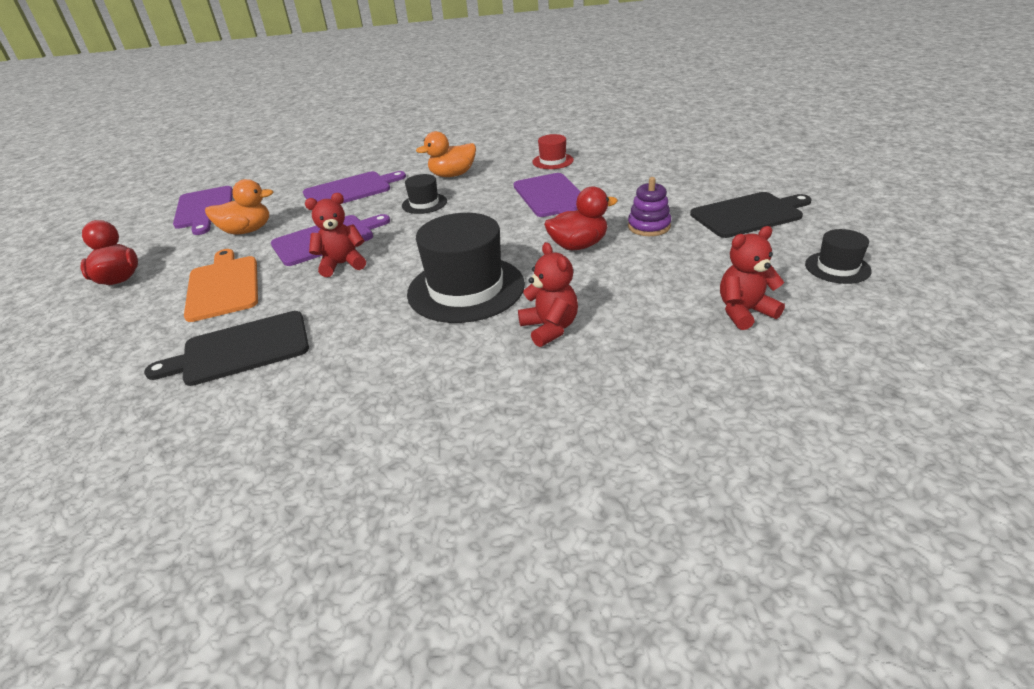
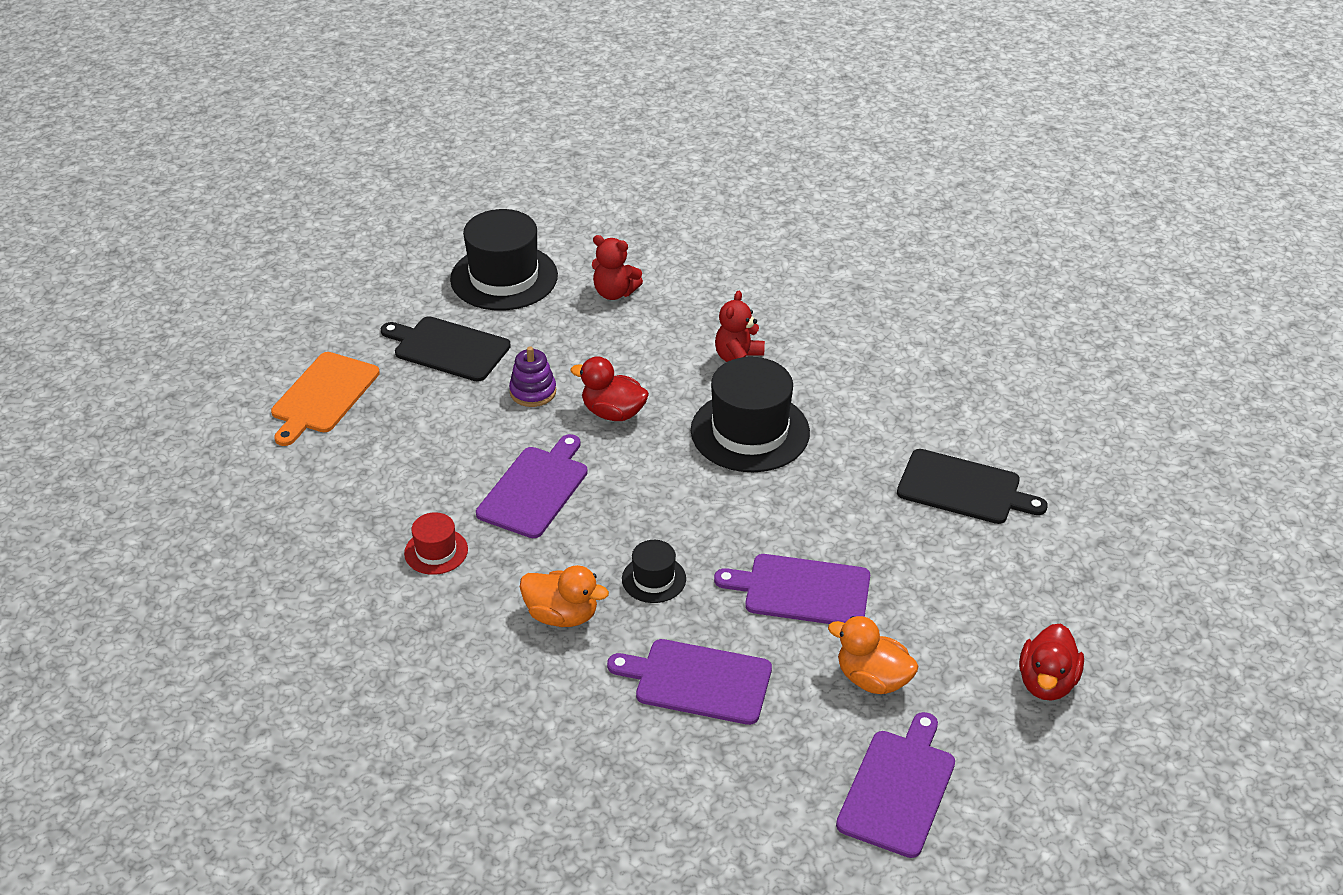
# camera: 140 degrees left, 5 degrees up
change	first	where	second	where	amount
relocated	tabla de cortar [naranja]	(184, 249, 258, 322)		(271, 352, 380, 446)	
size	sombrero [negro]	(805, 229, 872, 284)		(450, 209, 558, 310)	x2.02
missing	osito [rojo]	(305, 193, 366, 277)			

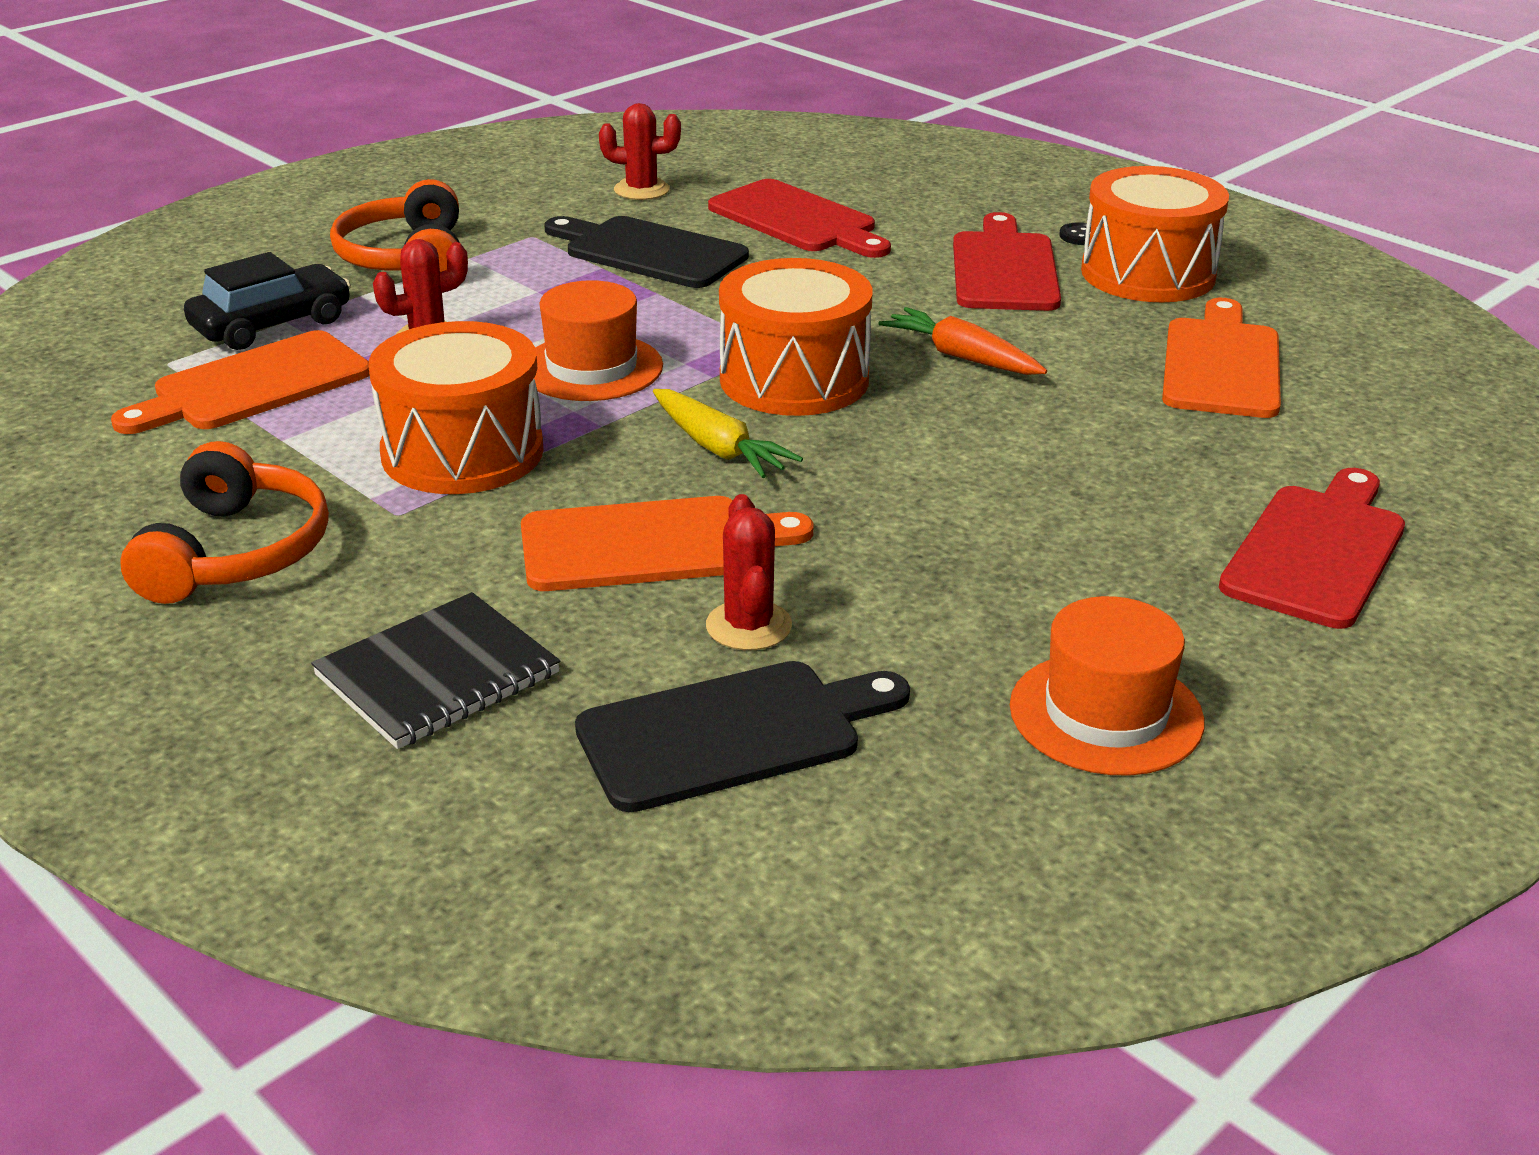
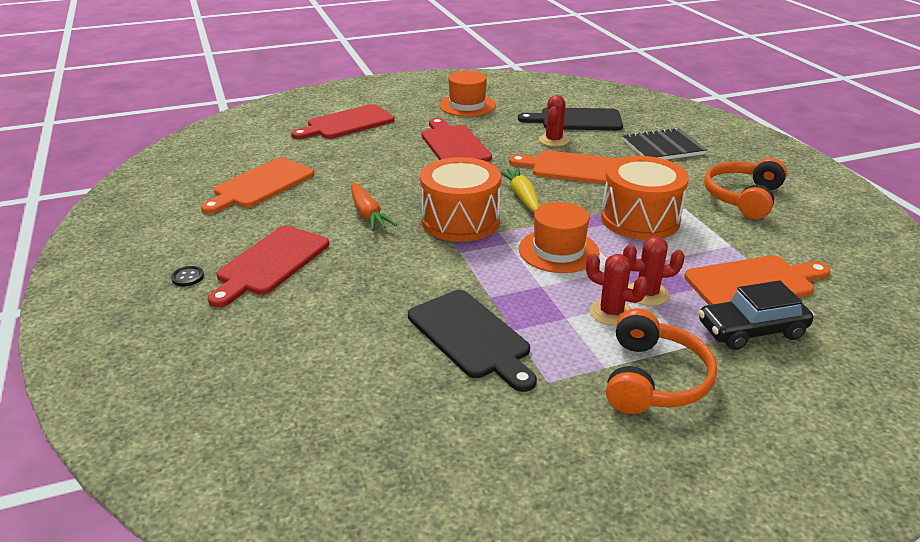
# camera: 155 degrees left, 0 degrees up
change	first	where	second	where	amount
relocated	tabla de cortar [rojo]	(708, 179, 891, 258)		(422, 118, 492, 162)	
relocated	cactus [rojo]	(599, 103, 681, 200)		(586, 254, 648, 326)	
missing	tambor [naranja]	(1081, 166, 1229, 302)			

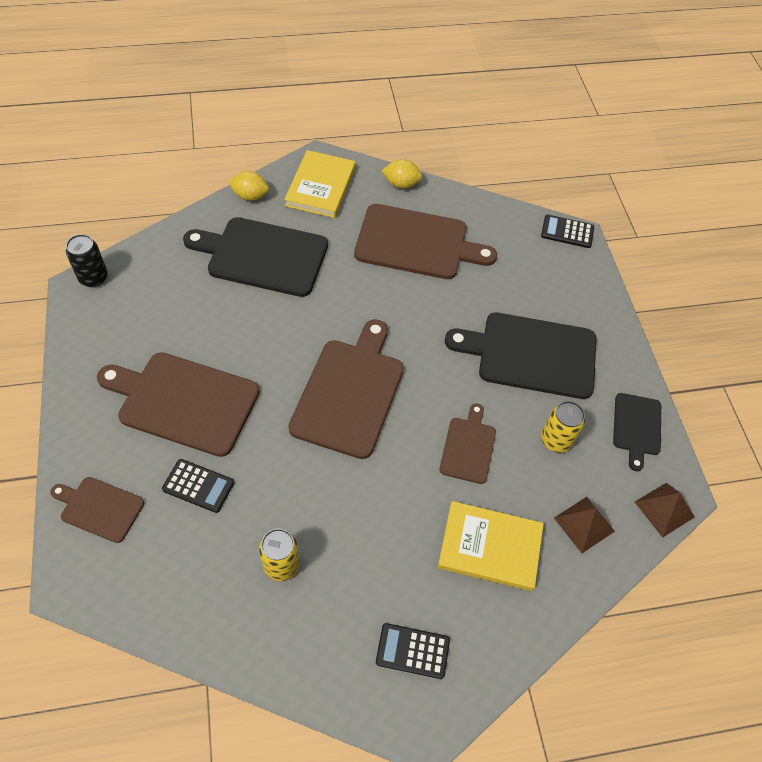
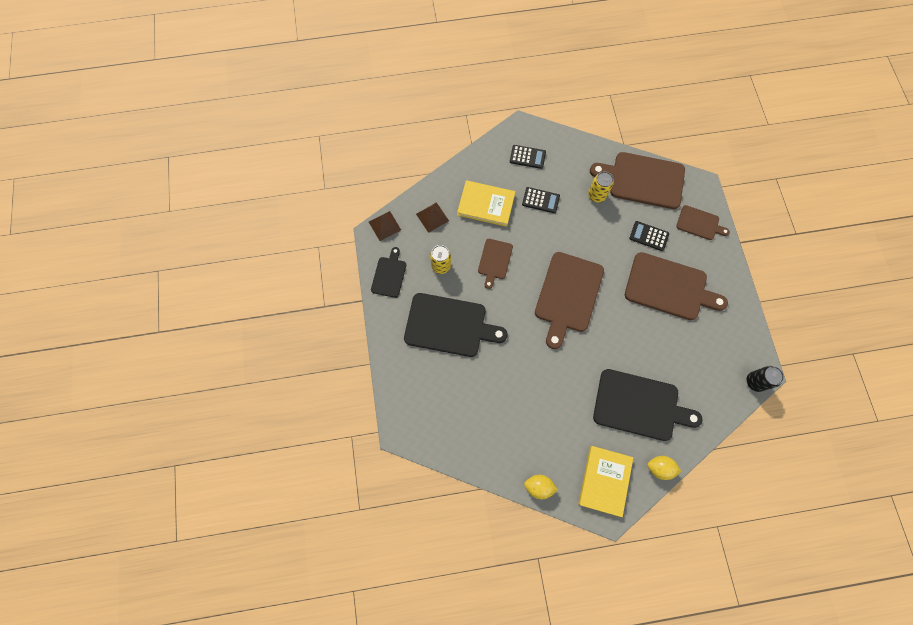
# camera: 175 degrees left, 15 degrees up
change	first	where	second	where	amount
relocated	calculadora [negro]	(541, 215, 594, 248)		(522, 187, 560, 213)	
relocated	tabla de cortar [marrón]	(354, 204, 497, 279)		(590, 152, 685, 209)	

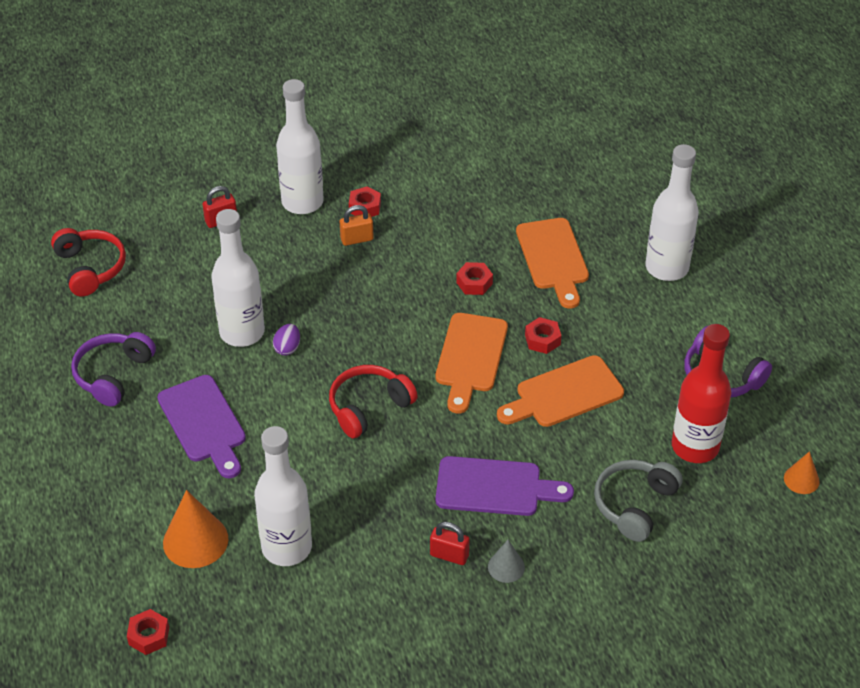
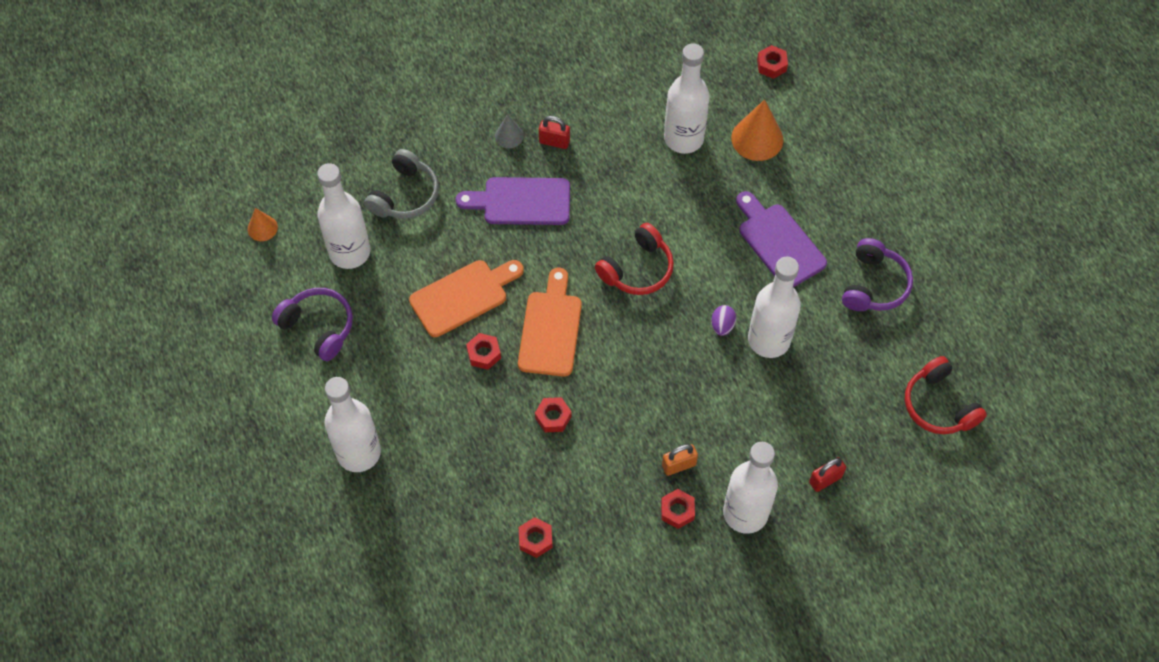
# camera: 175 degrees right, 15 degrees up
change	first	where	second	where	amount
colour	botella [rojo]	(672, 324, 731, 463)	botella [blanco]	(317, 163, 370, 269)	
appeared			tuerca [rojo]	(519, 517, 553, 558)	
missing	tabla de cortar [naranja]	(516, 218, 589, 309)			

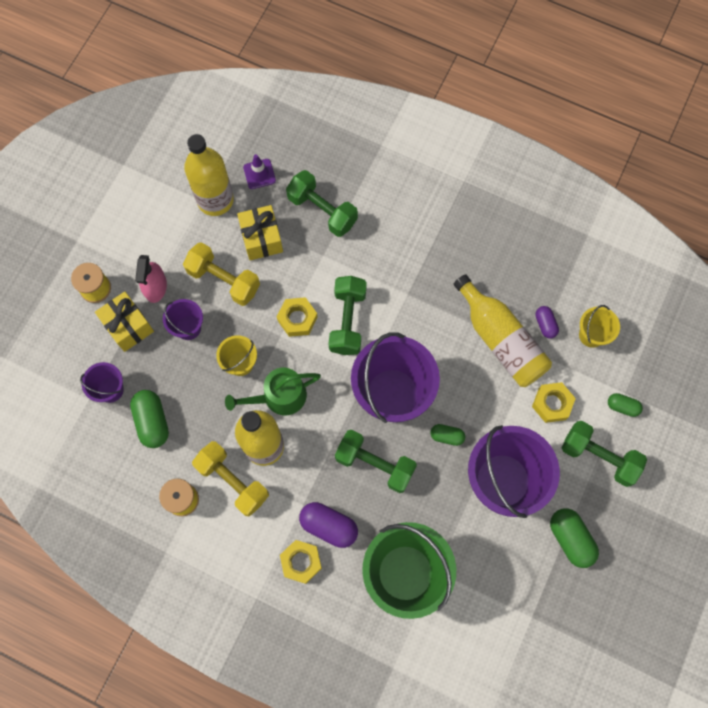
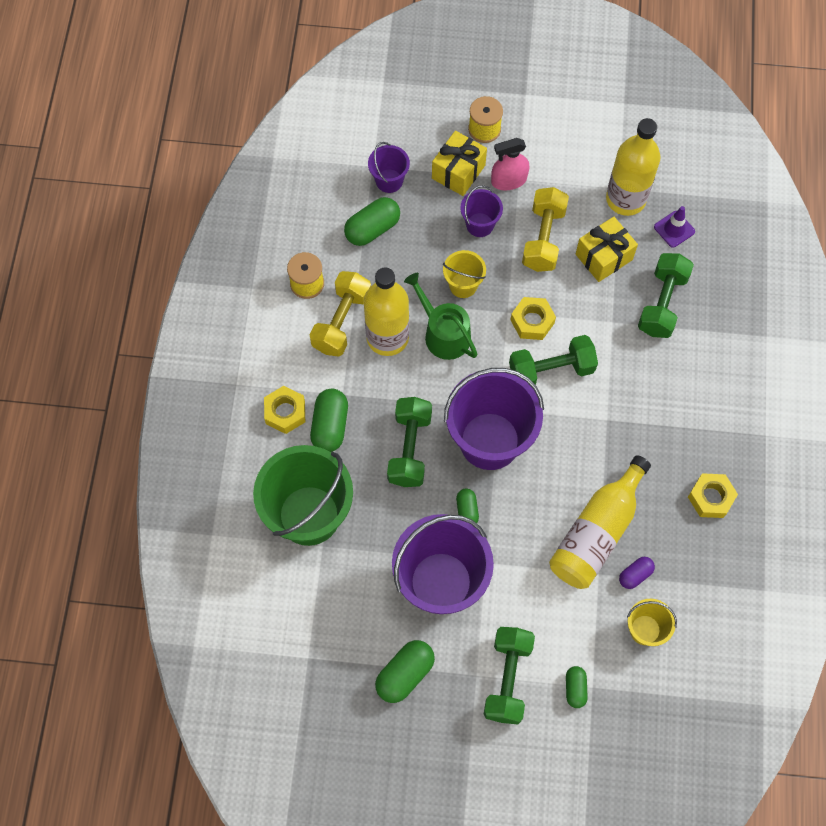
# camera: 70 degrees right, 5 degrees down
change	first	where	second	where	amount
colour	cápsula [morado]	(299, 502, 358, 548)	cápsula [verde]	(310, 389, 348, 452)	
relocated	tuerca [amarillo]	(532, 382, 576, 423)		(688, 473, 738, 518)	

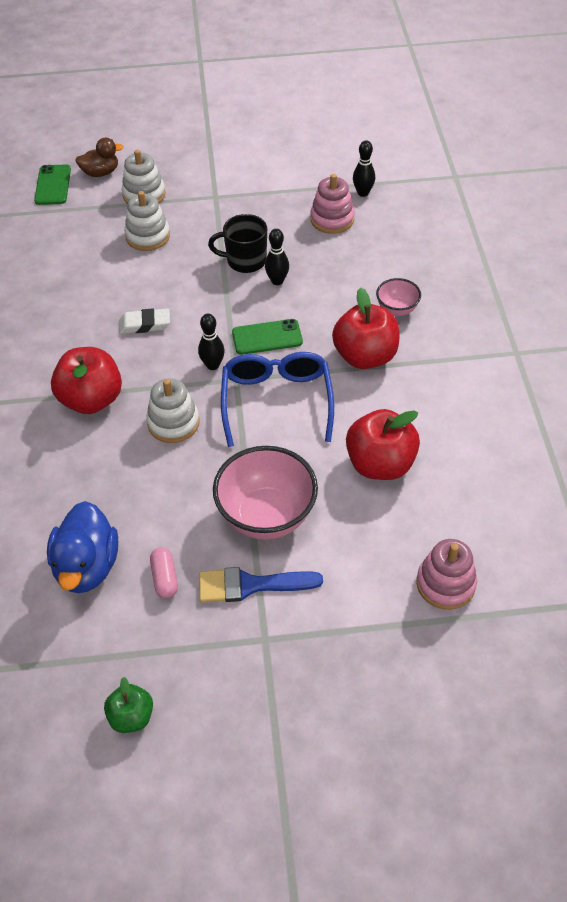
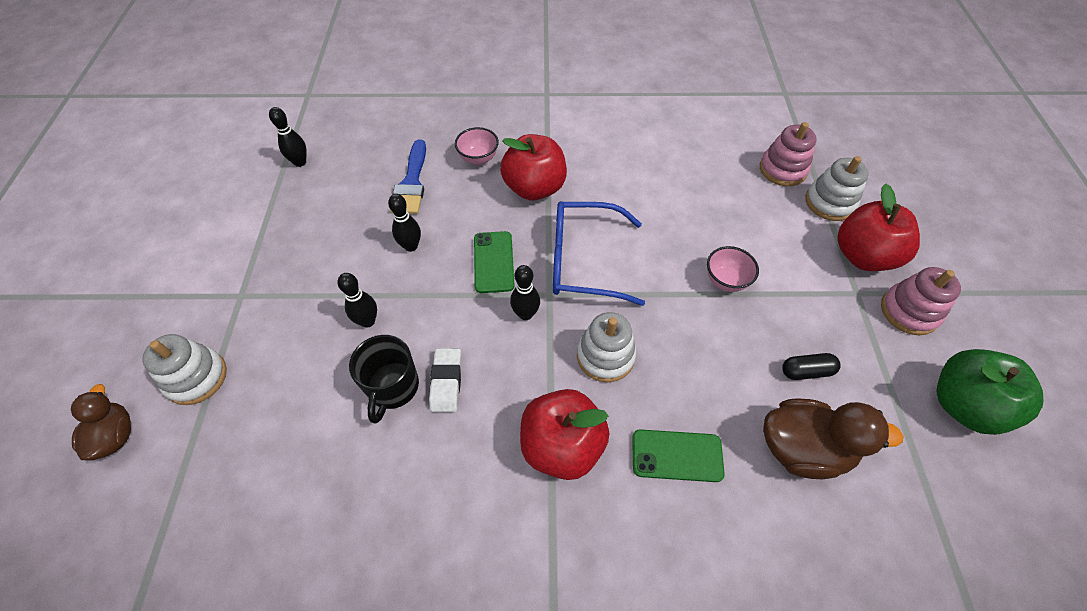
# camera: 85 degrees left, 5 degrees up
change	first	where	second	where	amount
appeared			bolo [negro]	(338, 273, 377, 328)	
relocated	taza [negro]	(208, 214, 267, 273)		(349, 335, 419, 424)	
relocated	pincel [azul]	(199, 567, 323, 602)		(390, 139, 426, 214)	
relocated	móvil [verde]	(34, 164, 71, 205)		(632, 429, 725, 482)	
size	cuenco [rosa]	(213, 446, 318, 540)		(707, 246, 759, 292)	x0.51
colour	pato [azul]	(47, 501, 118, 593)	pato [marrón]	(763, 398, 904, 479)	
colour	cápsula [rosa]	(150, 547, 178, 598)	cápsula [negro]	(782, 353, 841, 380)	
relocated	juguete apilable [blanco]	(125, 191, 170, 251)		(805, 156, 869, 221)	
relocated	manzana [rojo]	(346, 409, 420, 480)		(838, 184, 920, 271)	
relocated	juguete apilable [rosa]	(310, 174, 355, 234)		(881, 267, 961, 335)	
size	manzana [verde]	(104, 677, 153, 733)		(936, 349, 1043, 435)	x1.78

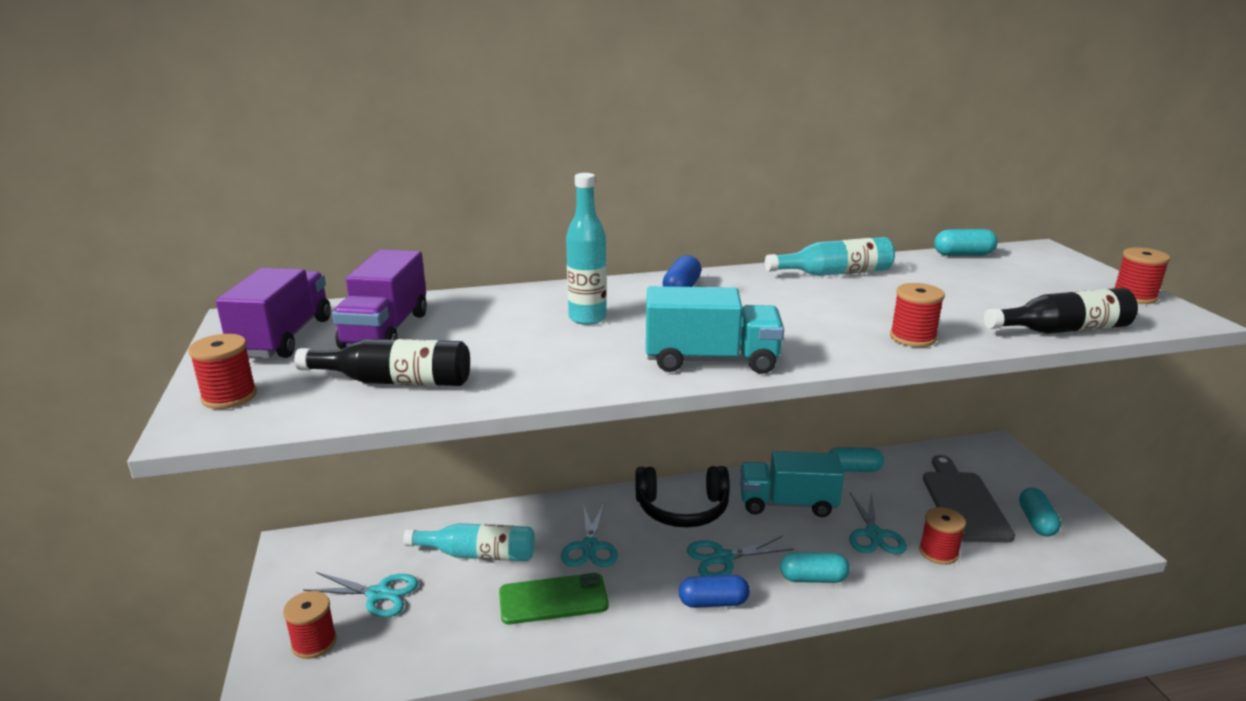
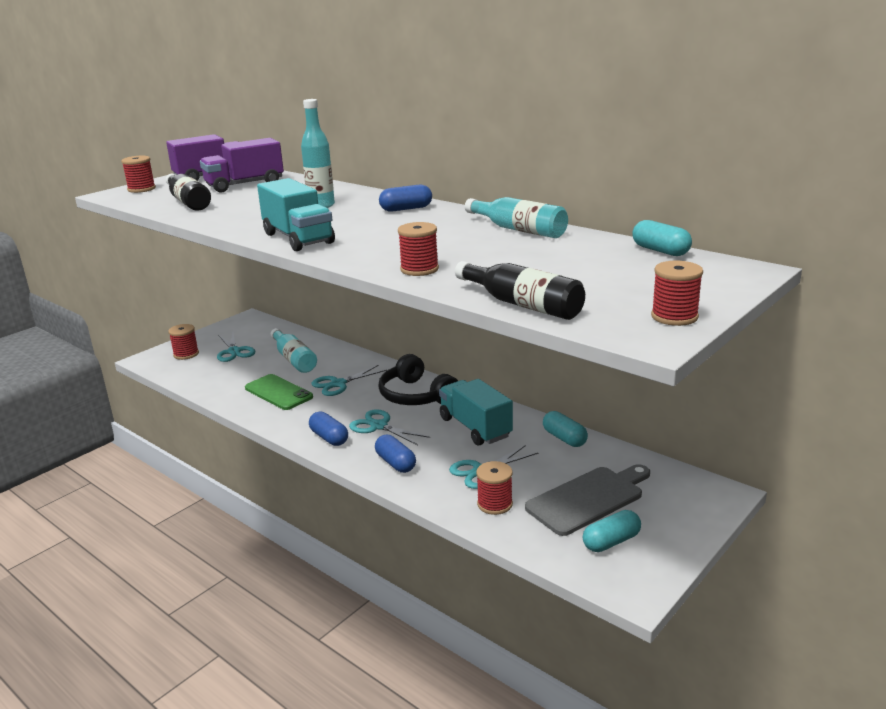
# camera: 55 degrees right, 0 degrees up
change	first	where	second	where	amount
colour	cápsula [turquesa]	(780, 552, 850, 583)	cápsula [azul]	(375, 435, 416, 473)	

